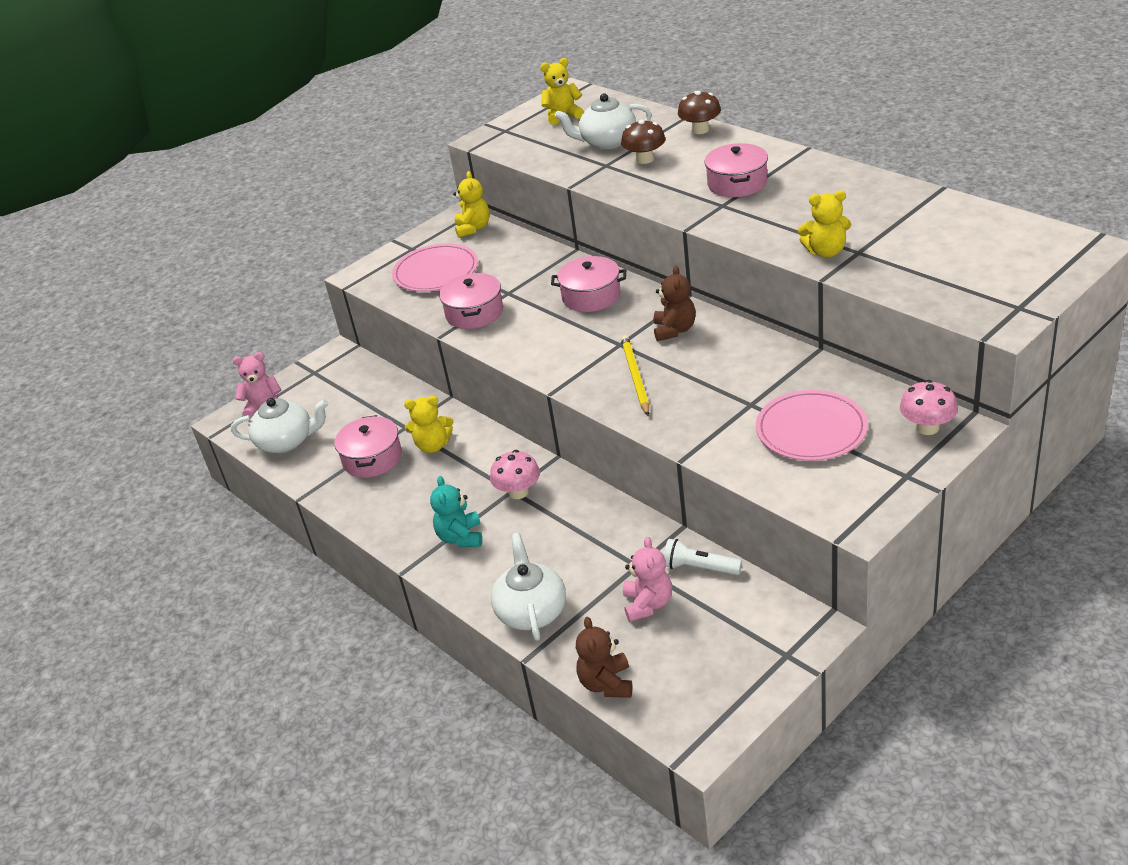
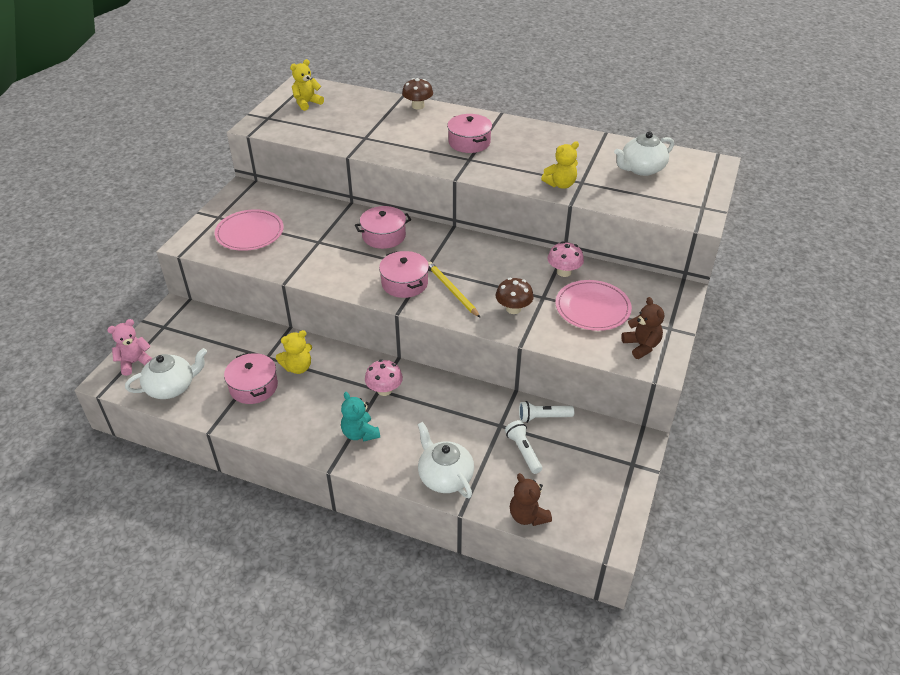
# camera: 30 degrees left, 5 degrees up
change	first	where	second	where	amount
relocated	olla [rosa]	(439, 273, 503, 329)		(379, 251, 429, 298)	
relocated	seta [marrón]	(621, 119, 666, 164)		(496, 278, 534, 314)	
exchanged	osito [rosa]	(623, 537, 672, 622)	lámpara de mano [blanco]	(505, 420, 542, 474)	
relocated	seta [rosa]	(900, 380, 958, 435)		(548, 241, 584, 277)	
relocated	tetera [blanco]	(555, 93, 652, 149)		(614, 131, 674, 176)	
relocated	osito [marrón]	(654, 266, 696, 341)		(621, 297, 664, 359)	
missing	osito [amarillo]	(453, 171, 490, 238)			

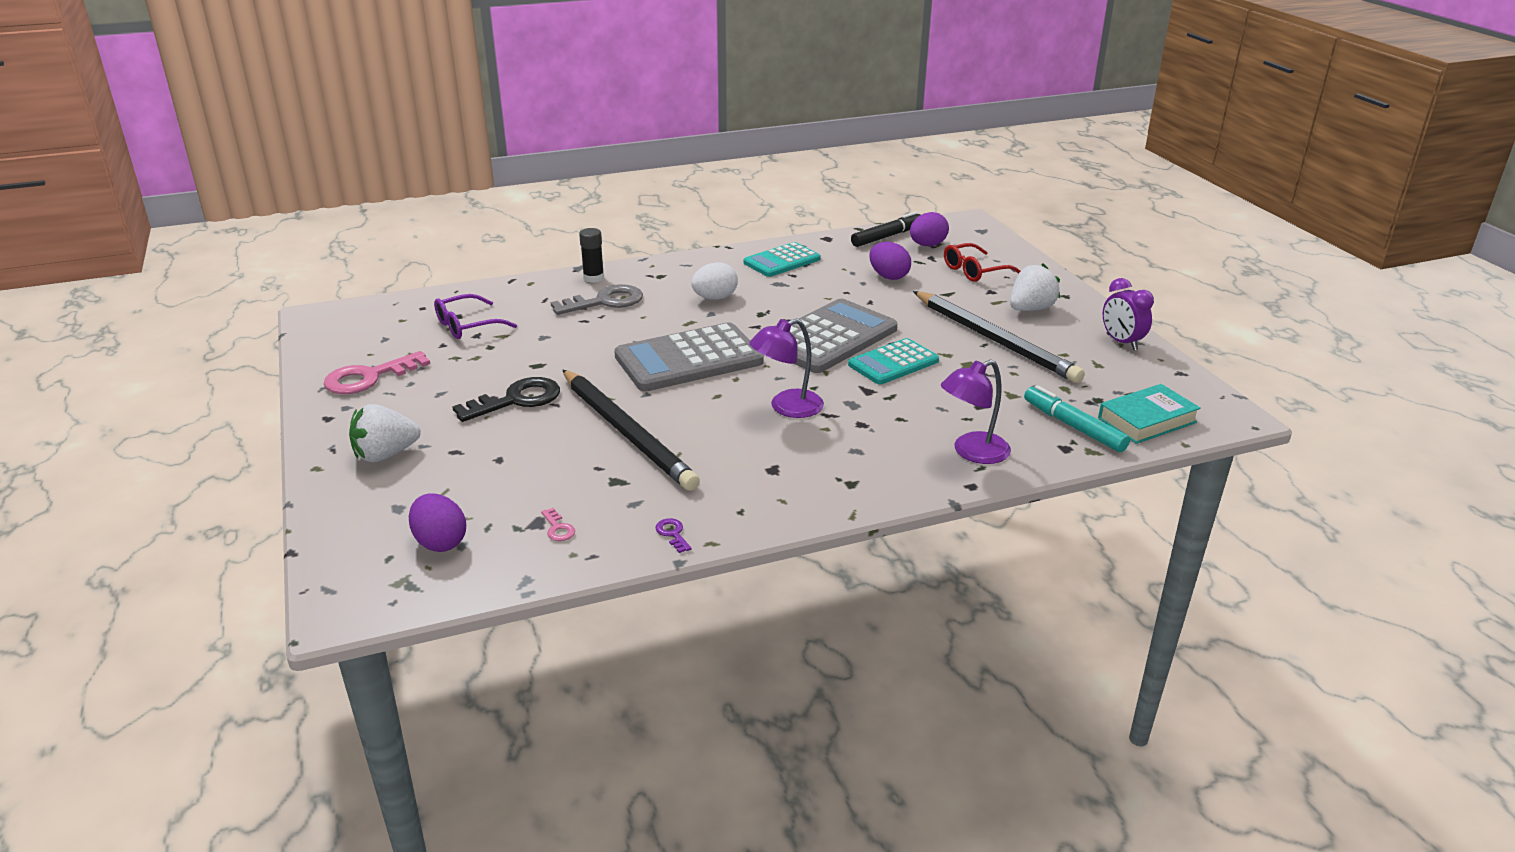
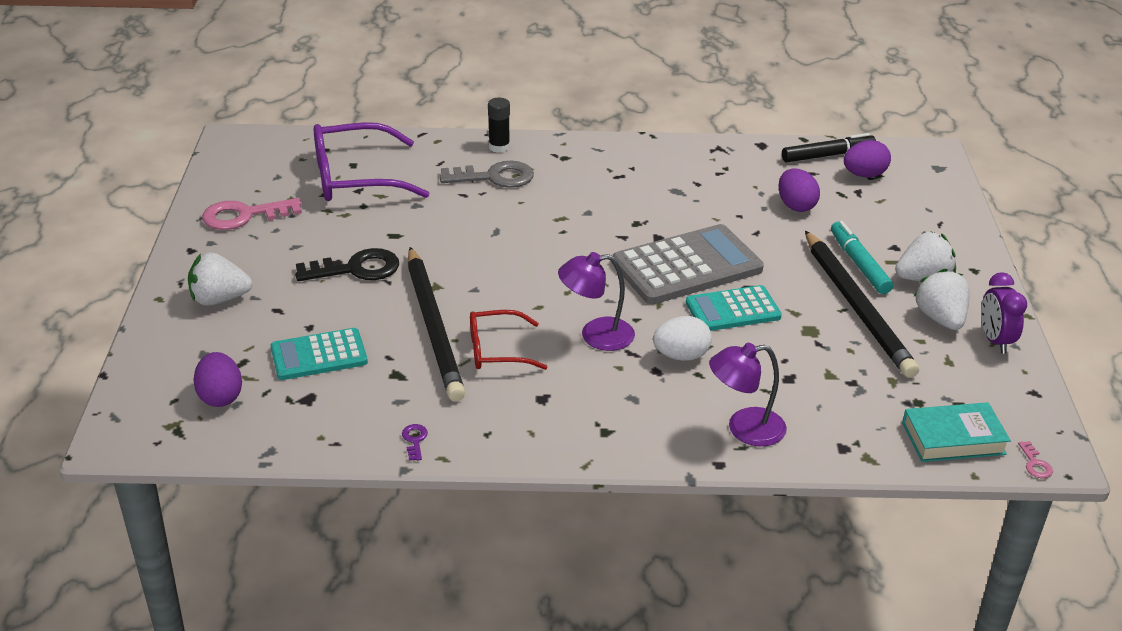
# camera: 20 degrees right, 5 degrees up
change	first	where	second	where	amount
relocated	calculadora [turquesa]	(743, 242, 821, 277)		(270, 328, 368, 380)	
size	gafas [morado]	(434, 294, 517, 339)		(314, 122, 430, 201)	x1.70
relocated	gafas [rojo]	(944, 243, 1020, 282)		(470, 310, 547, 370)	
relocated	huevo [blanco]	(691, 262, 738, 300)		(653, 316, 712, 361)	
relocated	rotulador [turquesa]	(1024, 385, 1130, 452)		(831, 221, 893, 294)	
appeared			fresa [blanco]	(913, 269, 970, 330)	
relocated	llave [rosa]	(541, 508, 575, 541)		(1018, 441, 1053, 478)	
missing	calculadora [gris]	(614, 322, 764, 392)			

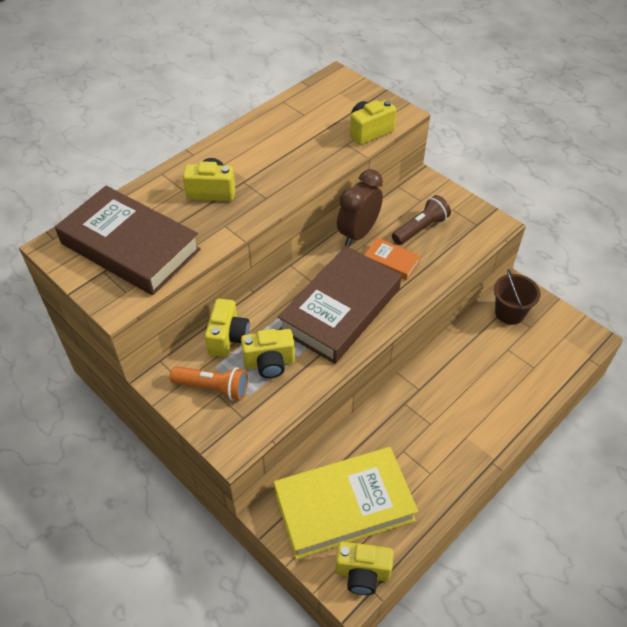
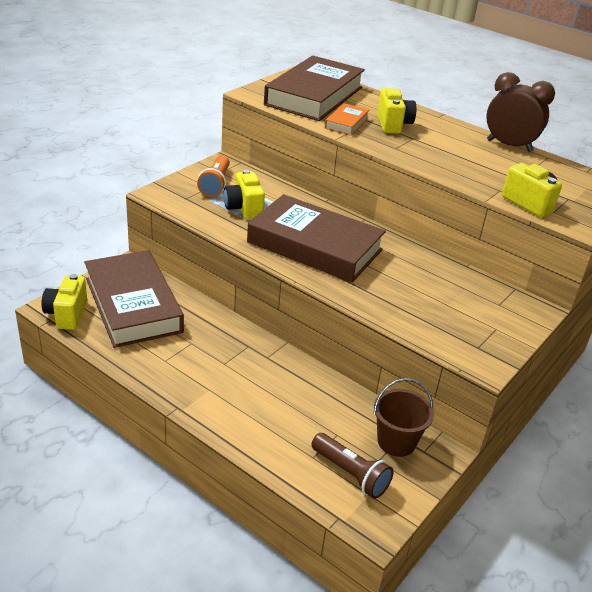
# camera: 80 degrees right, 15 degrees down
change	first	where	second	where	amount
colour	libro [amarillo]	(274, 447, 418, 559)	libro [marrón]	(84, 250, 184, 348)	
relocated	lámpara de mano [marrón]	(392, 195, 451, 245)		(311, 433, 394, 499)	
relocated	libro [naranja]	(364, 238, 420, 280)		(325, 103, 369, 136)	
relocated	despertador [marrón]	(337, 169, 383, 247)		(486, 72, 555, 152)	
missing	cámara [amarillo]	(205, 299, 250, 357)			

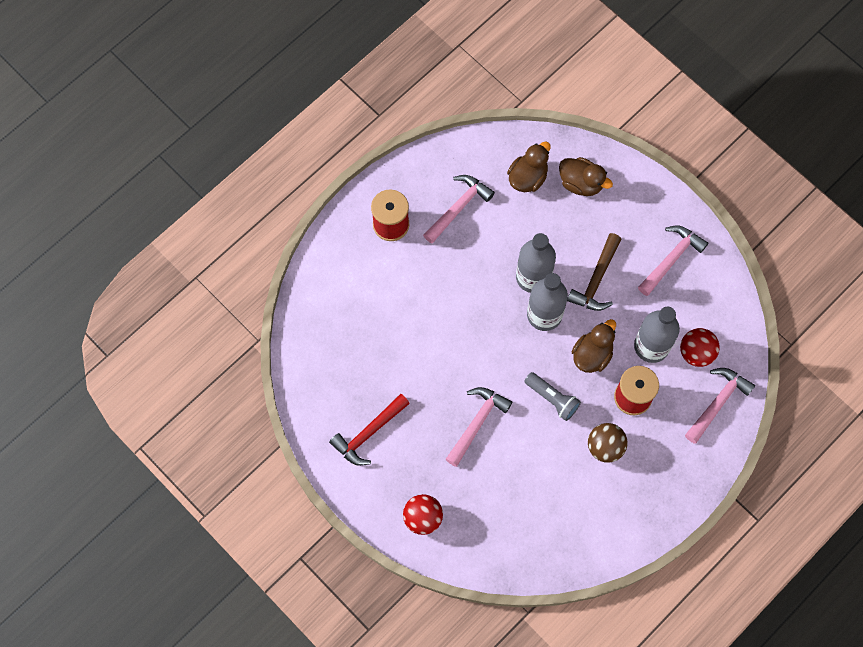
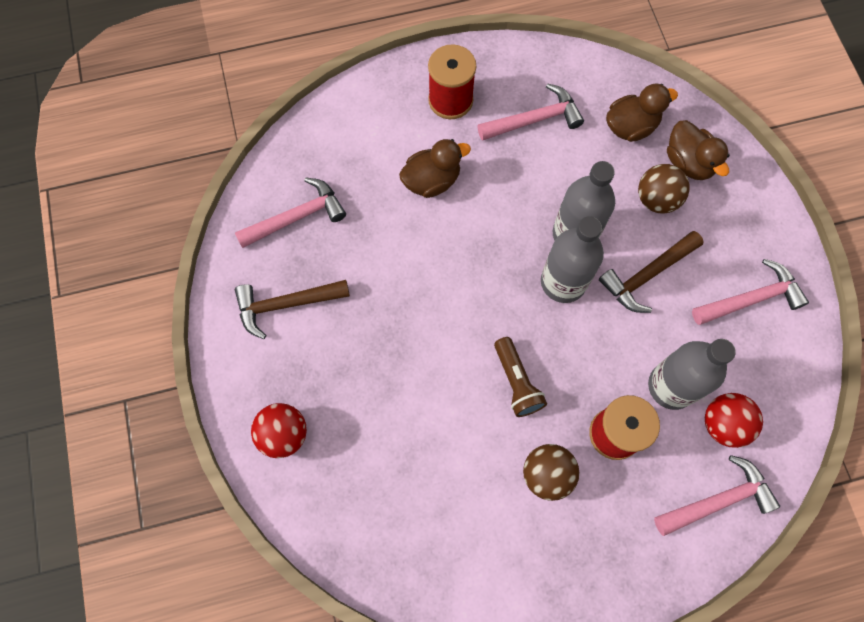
# camera: 30 degrees right, 0 degrees up
change	first	where	second	where	amount
relocated	martillo [rosa]	(445, 387, 512, 467)		(235, 178, 346, 248)	
colour	martillo [rojo]	(329, 394, 410, 466)	martillo [marrón]	(235, 280, 350, 339)	
relocated	pato [marrón]	(572, 319, 616, 373)		(399, 139, 471, 198)	
colour	lámpara de mano [gris]	(524, 372, 581, 421)	lámpara de mano [marrón]	(494, 337, 547, 417)	
appeared			pelota [marrón]	(638, 164, 690, 214)	

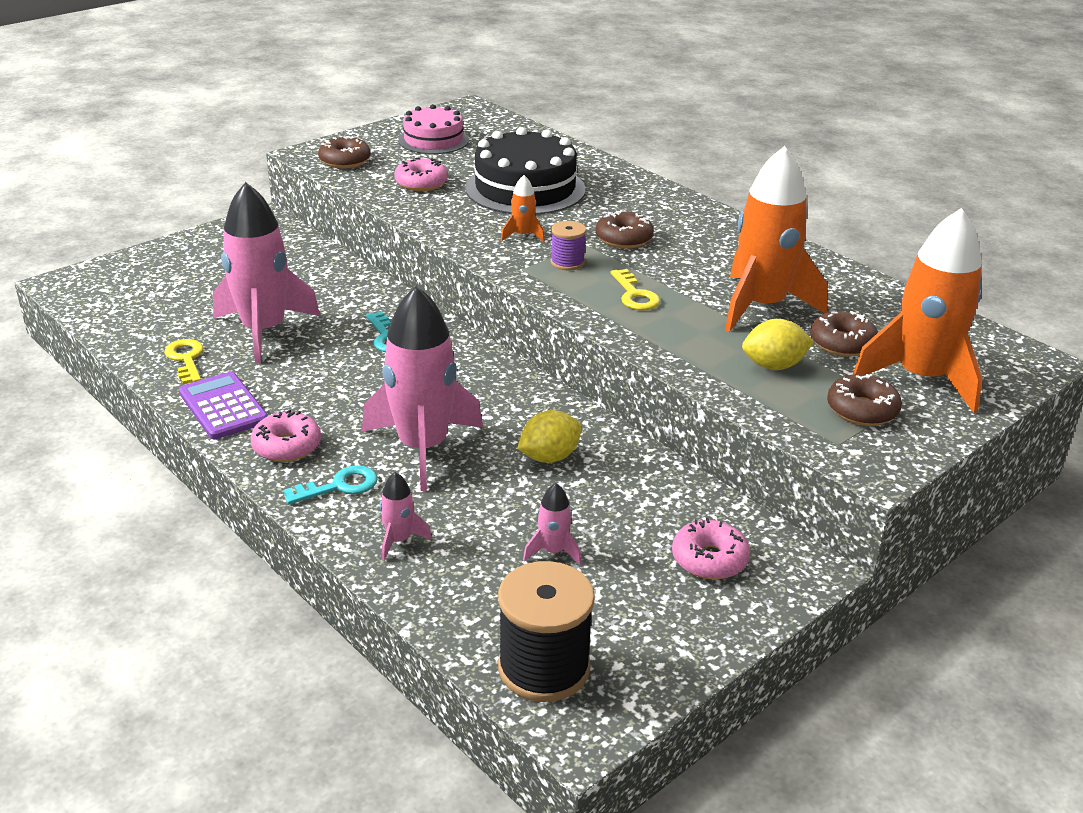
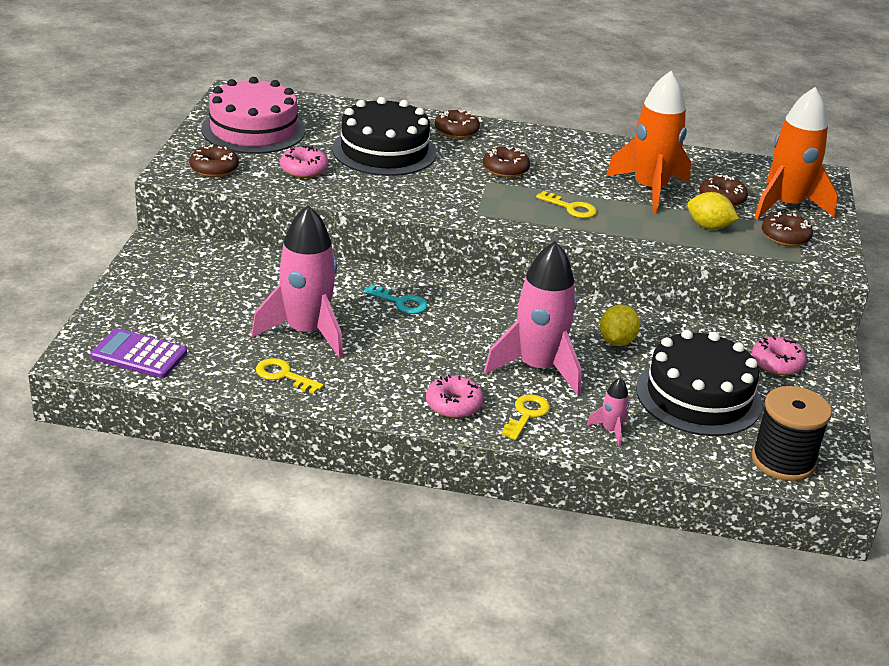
# camera: 40 degrees left, 0 degrees up
change	first	where	second	where	amount
relocated	calculadora [morado]	(179, 372, 268, 439)		(91, 328, 187, 378)	
size	tarta [rosa]	(398, 104, 469, 154)		(201, 77, 305, 154)	x1.58
appeared			rosquilla [marrón]	(435, 110, 480, 139)	
colour	llave [turquesa]	(284, 465, 378, 504)	llave [amarillo]	(502, 394, 550, 440)	
exchanged	cohete [rosa]	(523, 483, 581, 565)	tarta [negro]	(636, 330, 762, 436)	
spun	limón [amarillo]	(742, 319, 814, 370)		(687, 192, 739, 230)	75 degrees clockwise
missing	cohete [naranja]	(501, 175, 545, 242)			
missing	carrete [morado]	(551, 221, 586, 270)			

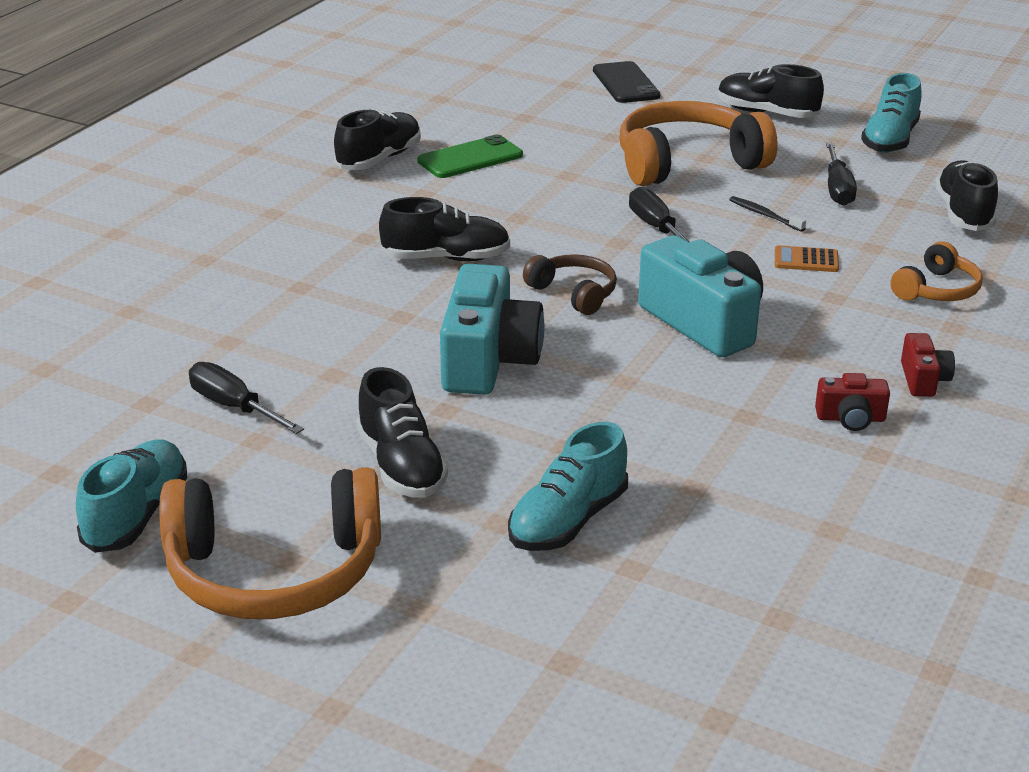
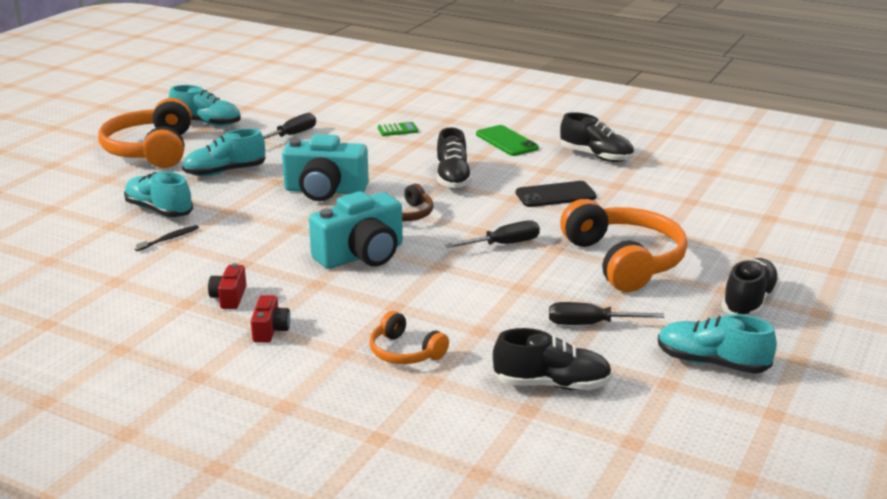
# camera: 90 degrees right, 5 degrees down
change	first	where	second	where	amount
relocated	cepillo de dientes [negro]	(729, 196, 806, 232)		(134, 225, 199, 251)	
colour	zapato [negro]	(356, 367, 448, 498)	zapato [turquesa]	(182, 129, 265, 176)	
spun	cámara [rojo]	(901, 333, 955, 397)		(251, 295, 290, 343)	90 degrees counterclockwise
appeared			calculadora [verde]	(378, 122, 418, 136)	
relocated	móvil [verde]	(417, 135, 523, 178)		(476, 125, 539, 156)	
relocated	móvil [negro]	(593, 61, 660, 103)		(516, 181, 597, 207)	
missing	calculadora [naranja]	(775, 245, 839, 272)			

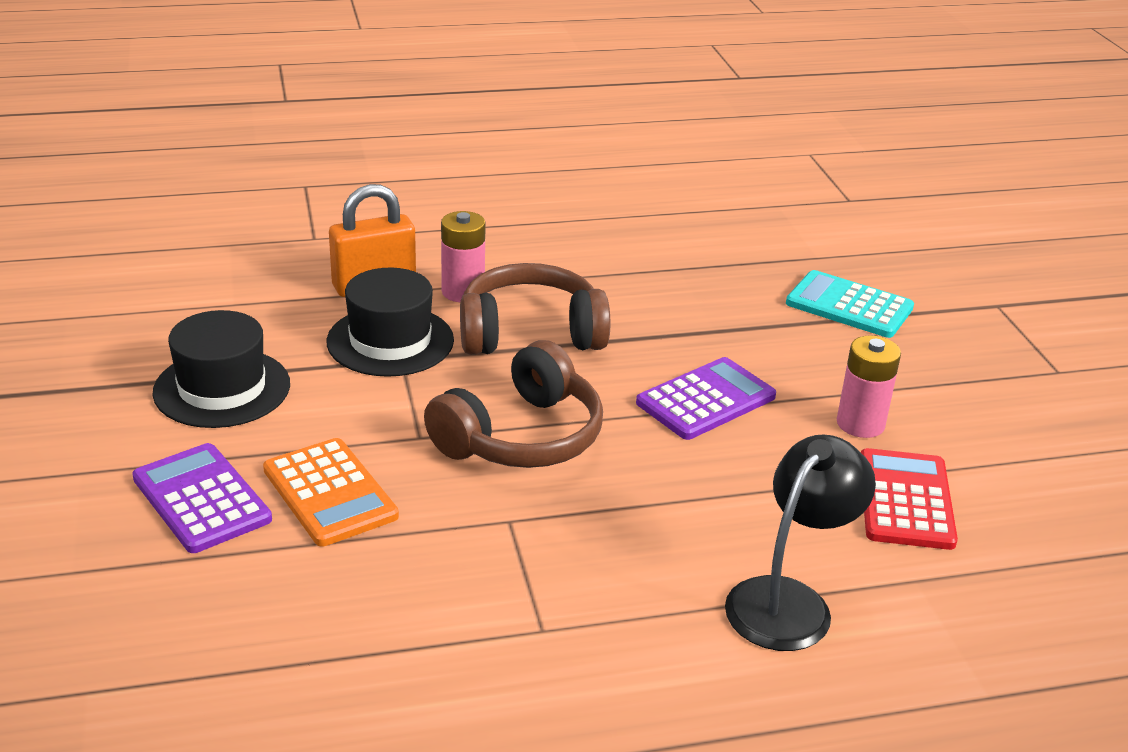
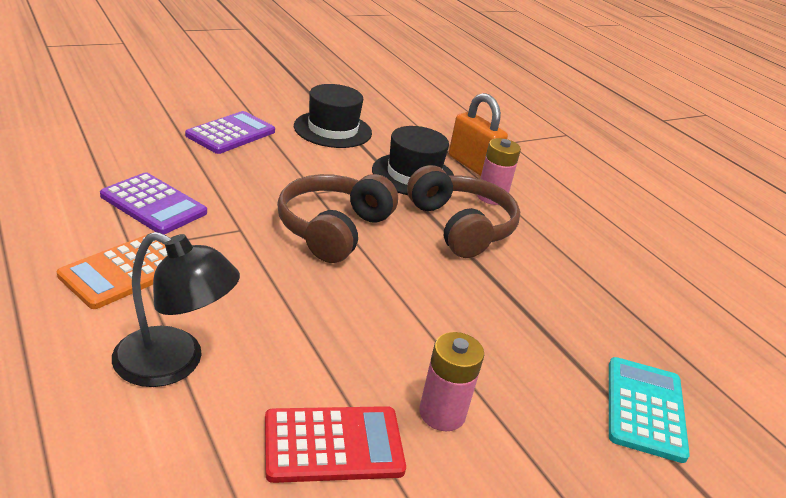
# camera: 70 degrees right, 0 degrees up
change	first	where	second	where	amount
relocated	calculadora [naranja]	(263, 438, 399, 547)		(57, 235, 168, 309)	
relocated	calculadora [morado]	(636, 357, 776, 440)		(100, 172, 207, 234)	
spun	auriculares [marrón]	(424, 340, 603, 468)		(277, 174, 398, 263)	90 degrees clockwise

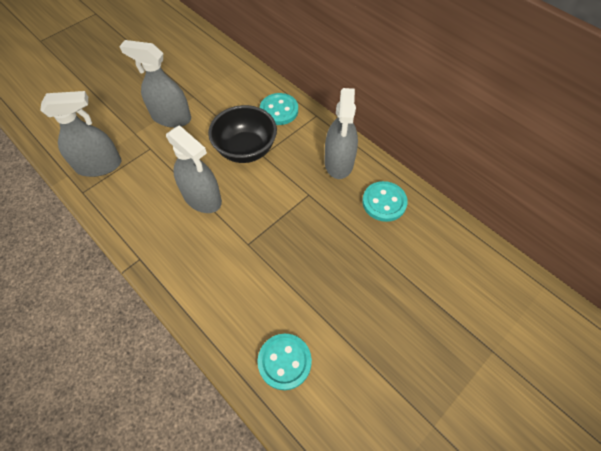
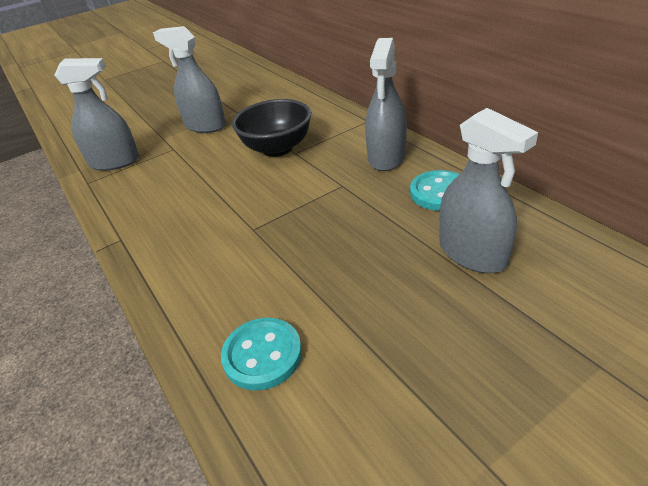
# camera: 15 degrees right, 20 degrees down
change	first	where	second	where	amount
relocated	pulverizador [gris]	(166, 125, 222, 213)		(439, 108, 538, 273)	
missing	botón [turquesa]	(260, 93, 298, 125)			

